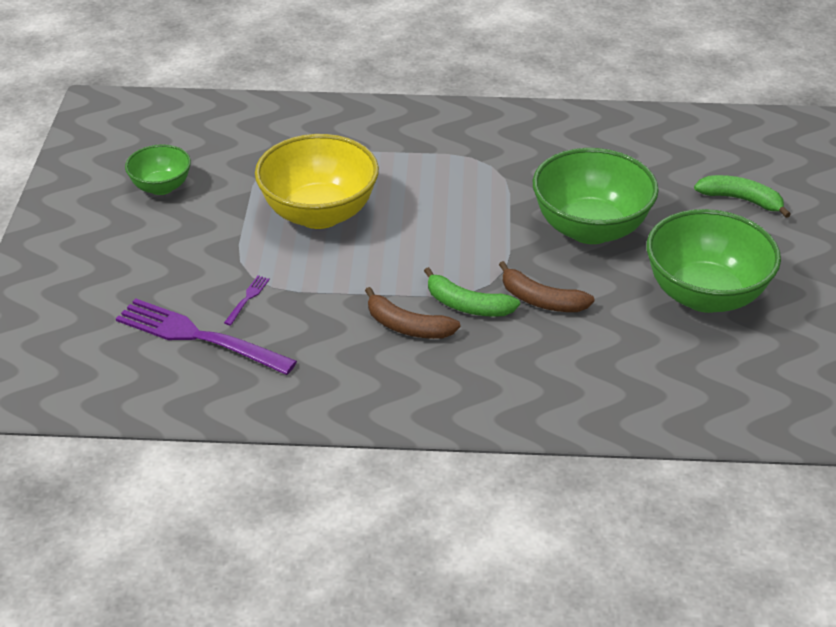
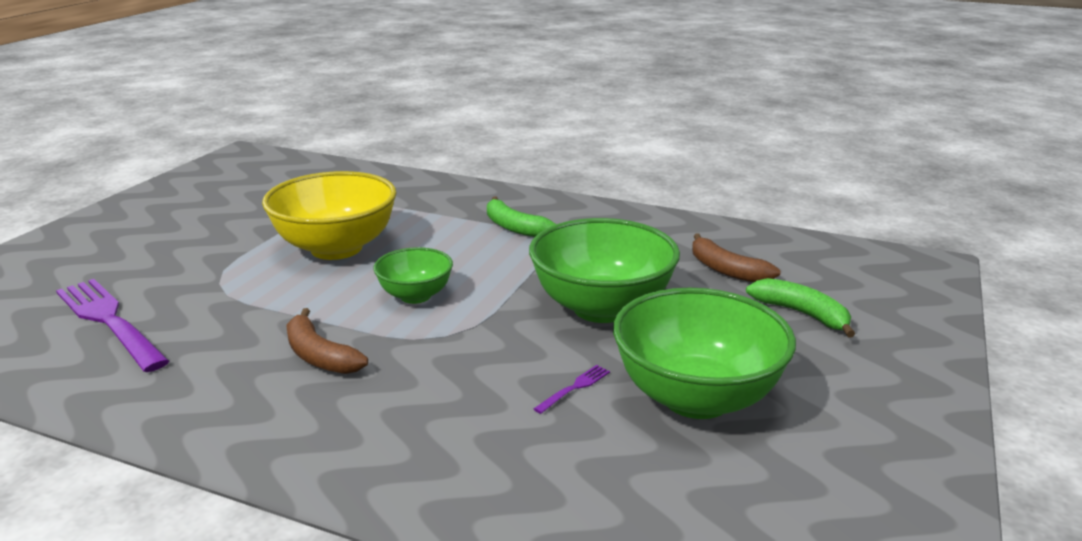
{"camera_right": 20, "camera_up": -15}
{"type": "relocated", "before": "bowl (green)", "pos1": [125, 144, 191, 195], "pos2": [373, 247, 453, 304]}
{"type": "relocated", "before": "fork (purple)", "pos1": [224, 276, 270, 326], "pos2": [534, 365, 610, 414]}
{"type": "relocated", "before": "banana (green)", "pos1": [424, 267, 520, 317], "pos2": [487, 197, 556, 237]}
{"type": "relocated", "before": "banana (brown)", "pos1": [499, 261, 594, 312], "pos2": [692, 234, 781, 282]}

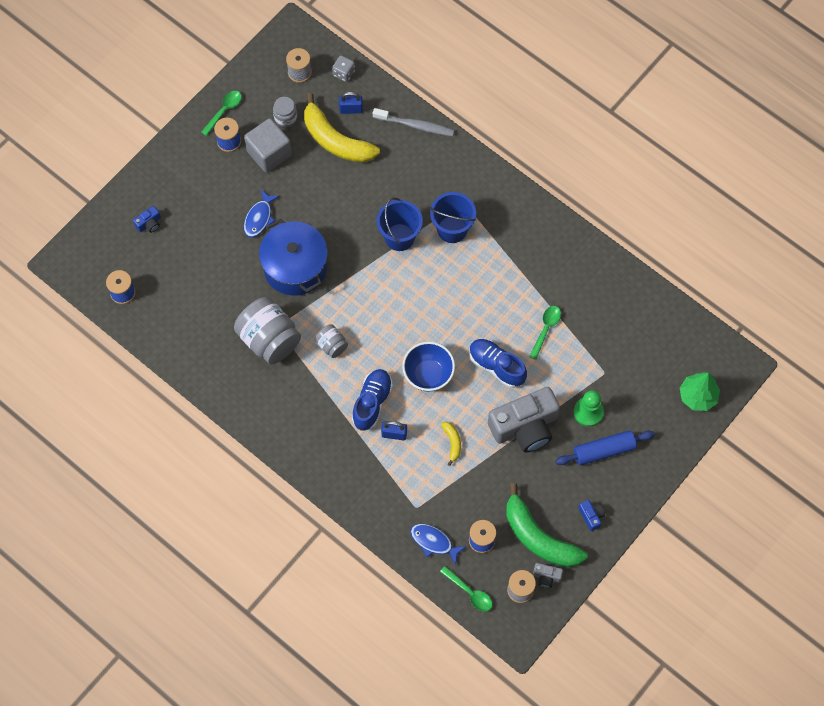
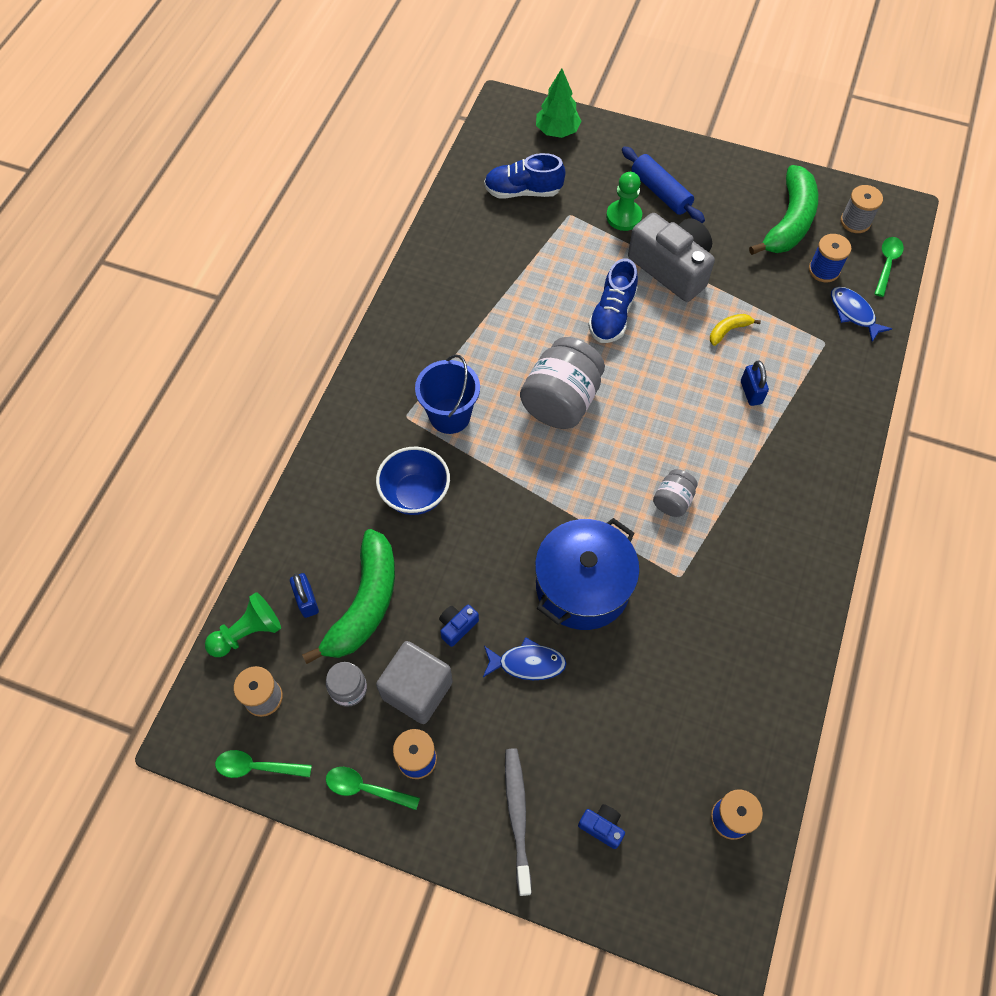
{"camera_right": -110, "camera_up": -5}
{"type": "missing", "before": "bucket (blue)", "pos1": [376, 198, 423, 251]}
{"type": "missing", "before": "camera (grey)", "pos1": [533, 563, 563, 588]}
{"type": "relocated", "before": "jar (grey)", "pos1": [234, 297, 301, 364], "pos2": [520, 337, 605, 429]}
{"type": "relocated", "before": "shoe (blue)", "pos1": [352, 369, 393, 431], "pos2": [484, 153, 565, 199]}
{"type": "relocated", "before": "toothbrush (grey)", "pos1": [373, 108, 454, 136], "pos2": [505, 748, 531, 896]}
{"type": "relocated", "before": "bowl (blue)", "pos1": [402, 342, 455, 392], "pos2": [376, 447, 450, 515]}
{"type": "relocated", "before": "spoon (green)", "pos1": [529, 306, 561, 360], "pos2": [215, 750, 312, 778]}
{"type": "relocated", "before": "camera (blue)", "pos1": [578, 500, 605, 531], "pos2": [439, 605, 479, 647]}
{"type": "exchanged", "before": "dice (grey)", "after": "pawn (green)", "pos1": [332, 55, 355, 82], "pos2": [205, 592, 281, 657]}
{"type": "colour", "before": "banana (yellow)", "after": "banana (green)", "pos1": [304, 93, 380, 163], "pos2": [302, 529, 395, 664]}
{"type": "spun", "before": "fish (blue)", "pos1": [410, 524, 467, 566], "pos2": [831, 287, 892, 342], "turn": 135}

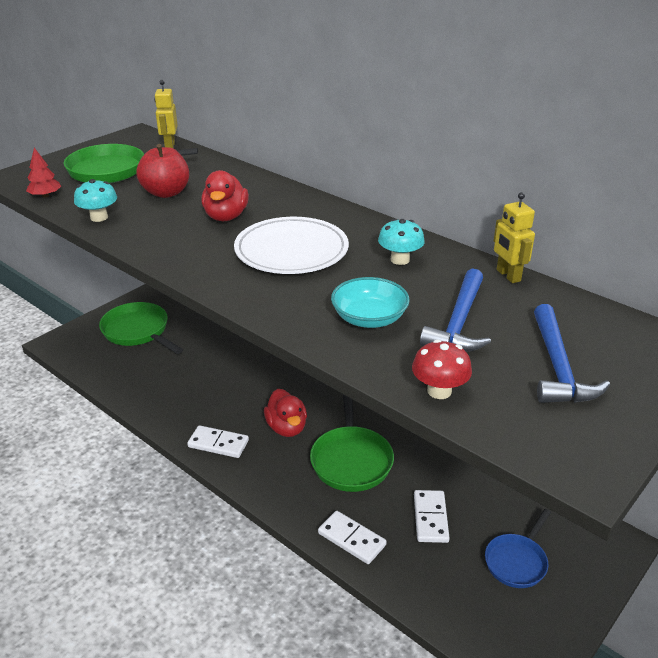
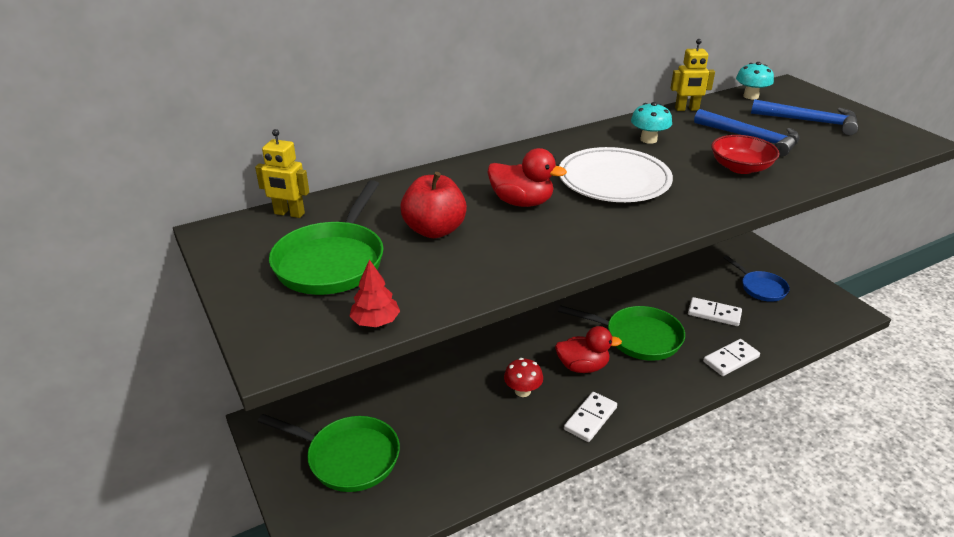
{"camera_right": -70, "camera_up": 0}
{"type": "relocated", "before": "mushroom (turquoise)", "pos1": [74, 179, 117, 222], "pos2": [736, 62, 774, 99]}
{"type": "relocated", "before": "mushroom (red)", "pos1": [412, 340, 472, 399], "pos2": [504, 358, 543, 397]}
{"type": "colour", "before": "bowl (turquoise)", "after": "bowl (red)", "pos1": [331, 277, 410, 328], "pos2": [711, 135, 779, 174]}
{"type": "spun", "before": "pan (green)", "pos1": [99, 302, 183, 354], "pos2": [258, 414, 400, 492], "turn": -135}

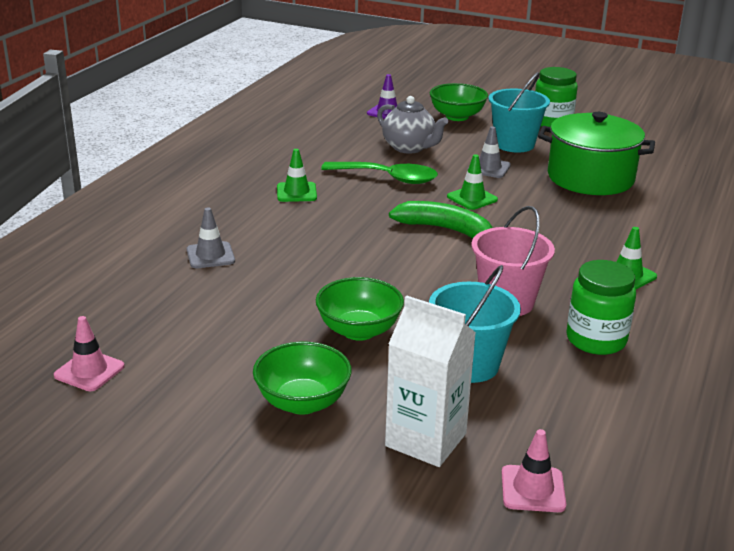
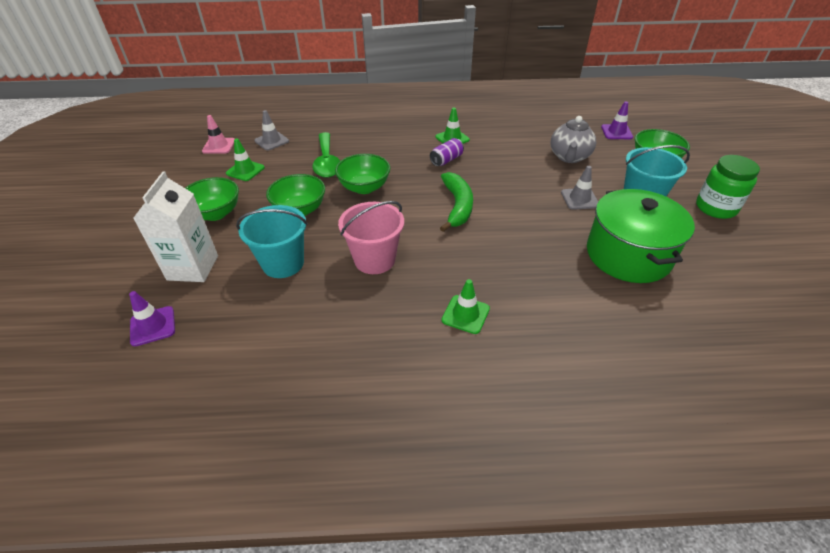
{"camera_right": 65, "camera_up": 15}
{"type": "missing", "before": "jar (green)", "pos1": [566, 260, 636, 355]}
{"type": "appeared", "after": "bowl (green)", "pos2": [335, 154, 390, 194]}
{"type": "appeared", "after": "can (purple)", "pos2": [430, 138, 464, 166]}
{"type": "relocated", "before": "traffic cone (grey)", "pos1": [187, 207, 235, 268], "pos2": [254, 110, 289, 151]}
{"type": "relocated", "before": "spoon (green)", "pos1": [321, 162, 438, 184], "pos2": [312, 132, 340, 178]}
{"type": "relocated", "before": "traffic cone (green)", "pos1": [447, 154, 498, 210], "pos2": [226, 139, 265, 181]}
{"type": "colour", "before": "traffic cone (pink)", "after": "traffic cone (purple)", "pos1": [502, 429, 566, 512], "pos2": [129, 291, 175, 346]}

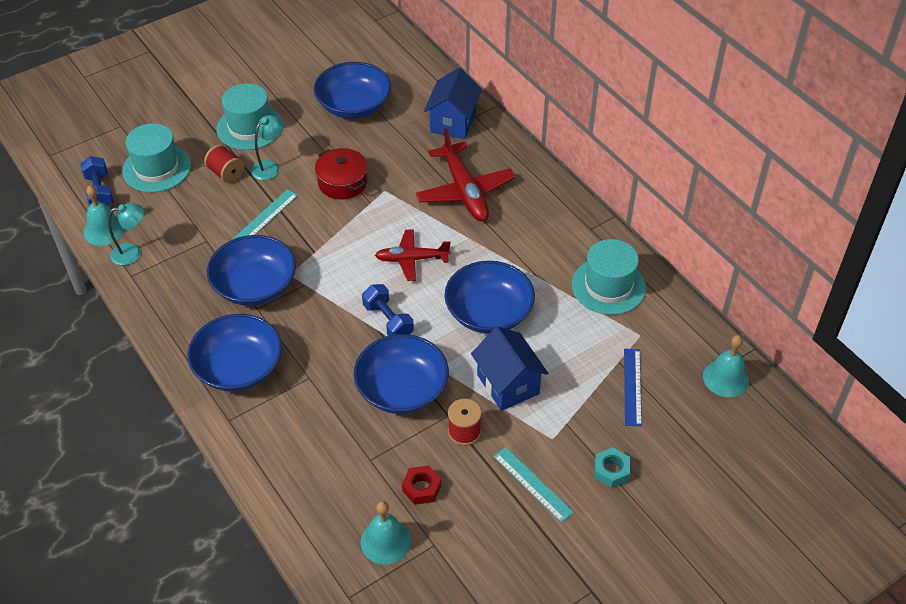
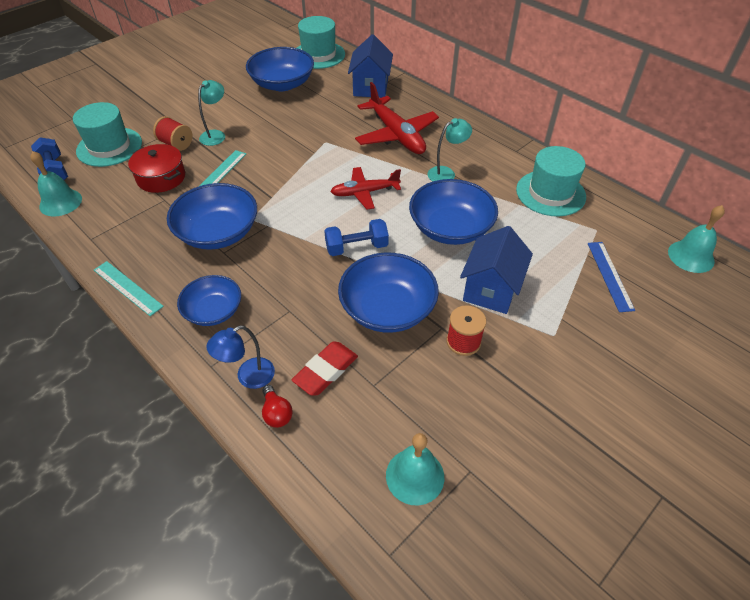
{"camera_right": -10, "camera_up": 0}
{"type": "missing", "before": "nut (red)", "pos1": [402, 465, 441, 505]}
{"type": "missing", "before": "nut (turquoise)", "pos1": [594, 447, 630, 488]}
{"type": "appeared", "after": "lamp (blue)", "pos2": [206, 325, 275, 389]}
{"type": "appeared", "after": "light bulb (red)", "pos2": [262, 385, 293, 428]}
{"type": "appeared", "after": "eraser (red)", "pos2": [292, 342, 358, 396]}
{"type": "relocated", "before": "lamp (turquoise)", "pos1": [108, 203, 144, 265], "pos2": [427, 118, 472, 181]}
{"type": "relocated", "before": "hat (turquoise)", "pos1": [216, 83, 282, 150], "pos2": [297, 16, 345, 69]}
{"type": "relocated", "before": "pot (red)", "pos1": [315, 148, 368, 199], "pos2": [128, 144, 185, 193]}
{"type": "relocated", "before": "ruler (turquoise)", "pos1": [493, 447, 574, 523], "pos2": [94, 261, 164, 316]}
{"type": "spun", "before": "dumbbell (blue)", "pos1": [362, 284, 414, 336], "pos2": [324, 219, 389, 256], "turn": -60}
{"type": "spun", "before": "house (blue)", "pos1": [471, 326, 548, 411], "pos2": [460, 226, 533, 314], "turn": 60}
{"type": "size", "before": "bowl (blue)", "pos1": [187, 314, 282, 392], "pos2": [177, 275, 241, 326], "scale": 0.64}

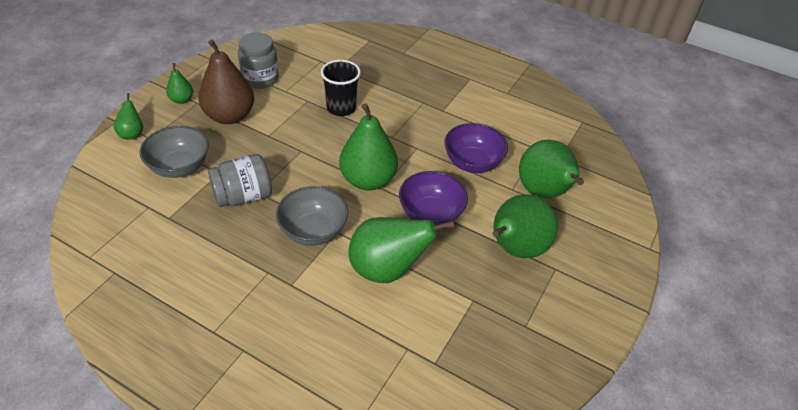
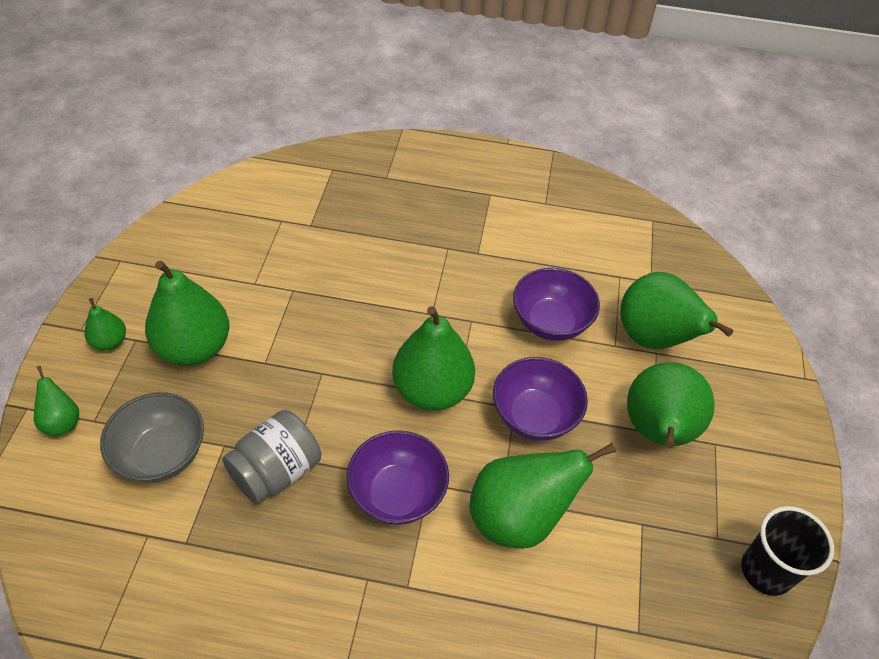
{"camera_right": -20, "camera_up": 5}
{"type": "missing", "before": "jar (grey)", "pos1": [238, 32, 279, 89]}
{"type": "relocated", "before": "cup (black)", "pos1": [321, 60, 361, 116], "pos2": [741, 506, 834, 596]}
{"type": "colour", "before": "pear (brown)", "after": "pear (green)", "pos1": [198, 40, 255, 124], "pos2": [145, 261, 229, 366]}
{"type": "colour", "before": "bowl (grey)", "after": "bowl (purple)", "pos1": [276, 186, 348, 246], "pos2": [347, 430, 449, 525]}

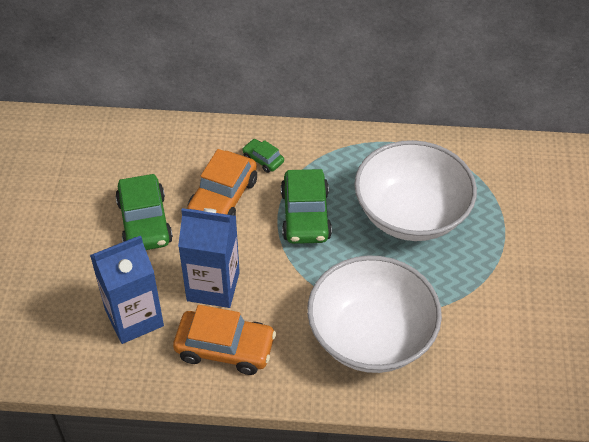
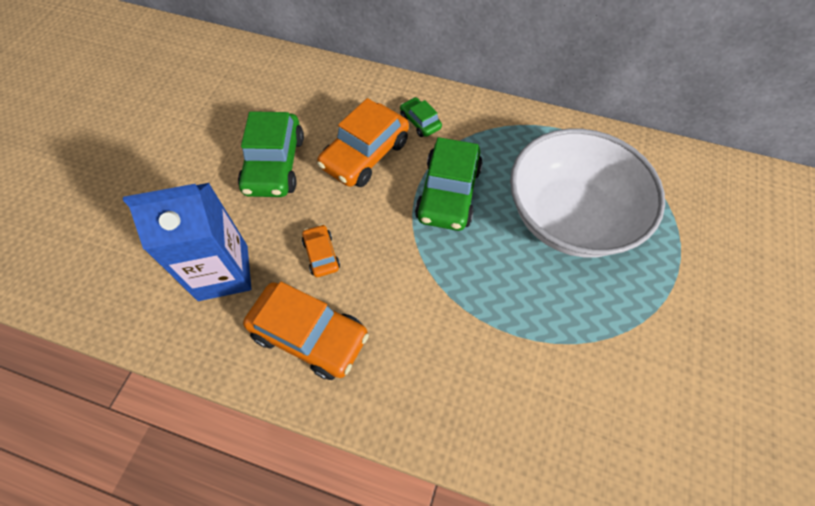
{"camera_right": 15, "camera_up": 10}
{"type": "missing", "before": "bowl (white)", "pos1": [307, 255, 442, 373]}
{"type": "exchanged", "before": "carton (blue)", "after": "car (orange)", "pos1": [178, 208, 240, 308], "pos2": [302, 224, 340, 277]}

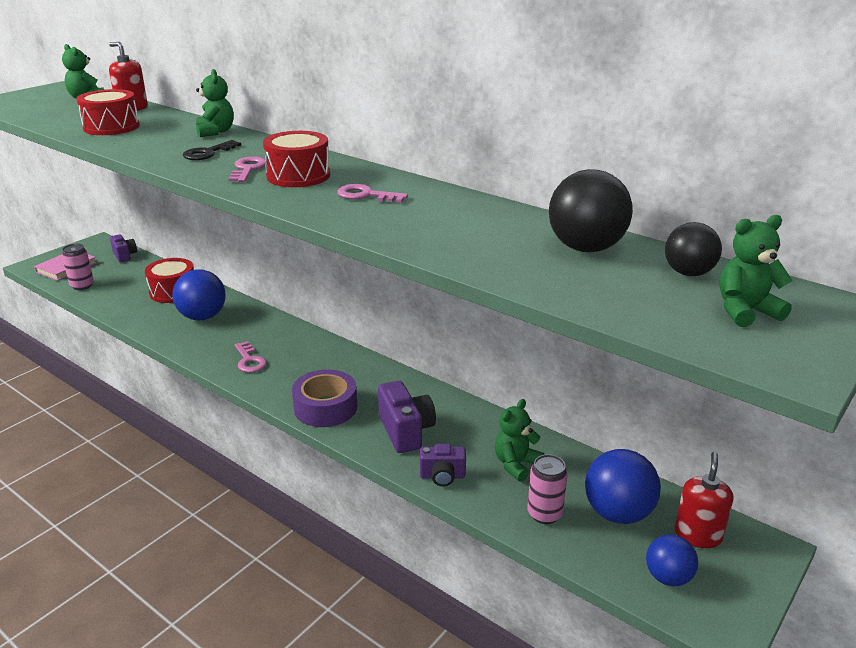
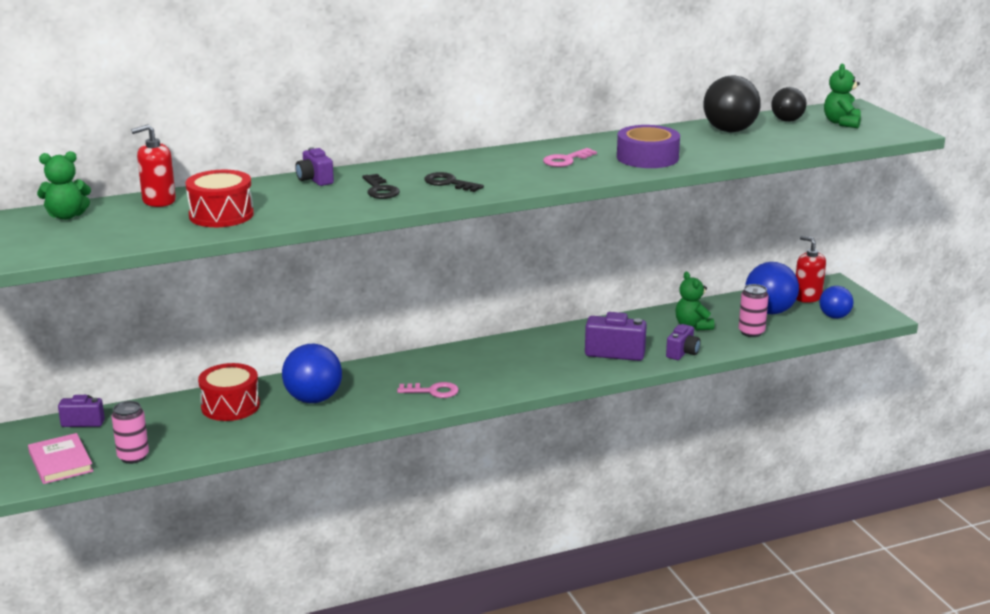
{"camera_right": -60, "camera_up": -5}
{"type": "missing", "before": "drum (red)", "pos1": [263, 131, 330, 187]}
{"type": "relocated", "before": "tape (purple)", "pos1": [292, 369, 357, 427], "pos2": [617, 125, 680, 168]}
{"type": "exchanged", "before": "teddy bear (green)", "after": "camera (purple)", "pos1": [196, 69, 234, 137], "pos2": [295, 147, 334, 186]}
{"type": "colour", "before": "key (pink)", "after": "key (black)", "pos1": [228, 156, 266, 182], "pos2": [424, 172, 484, 192]}

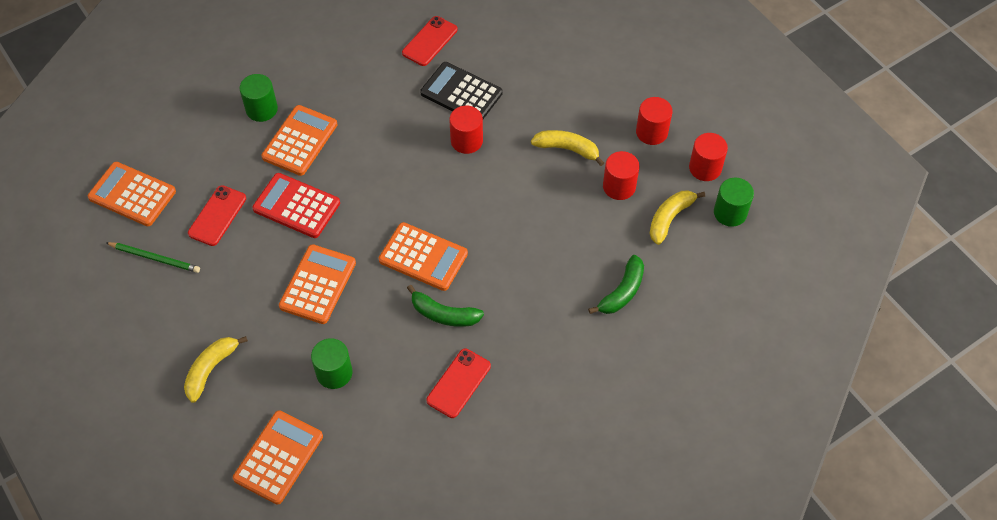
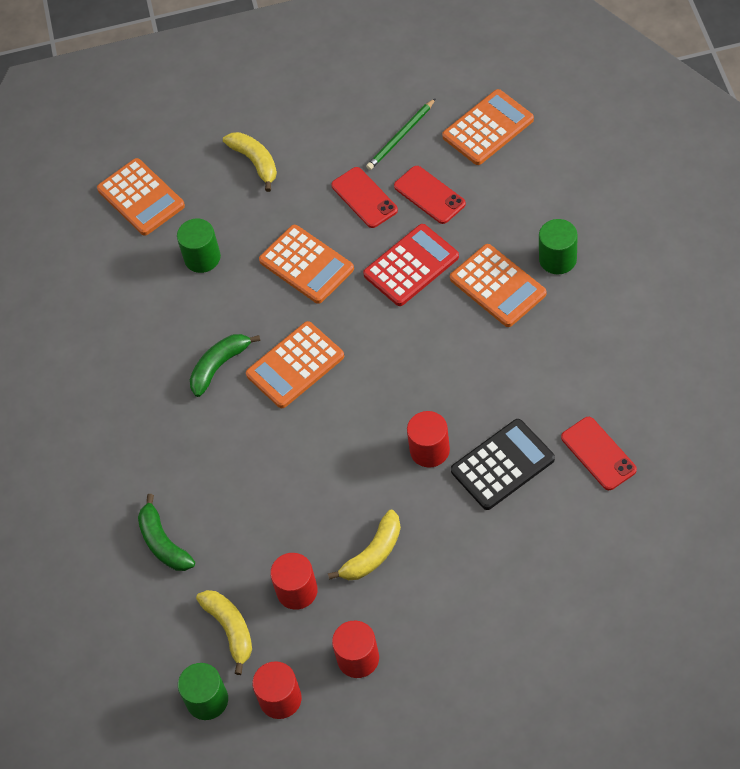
{"camera_right": 120, "camera_up": 0}
{"type": "relocated", "before": "phone (red)", "pos1": [427, 349, 491, 418], "pos2": [331, 167, 398, 228]}

